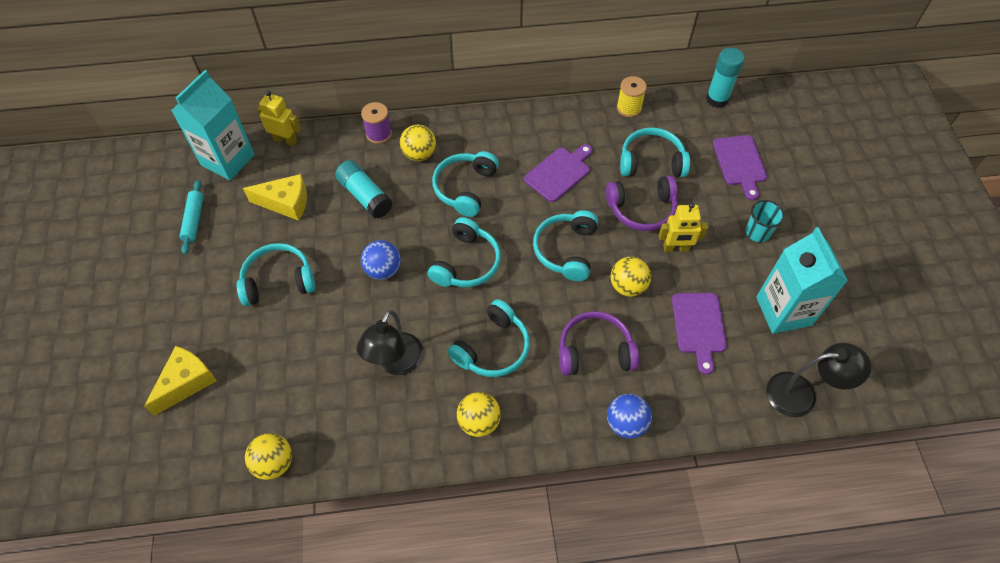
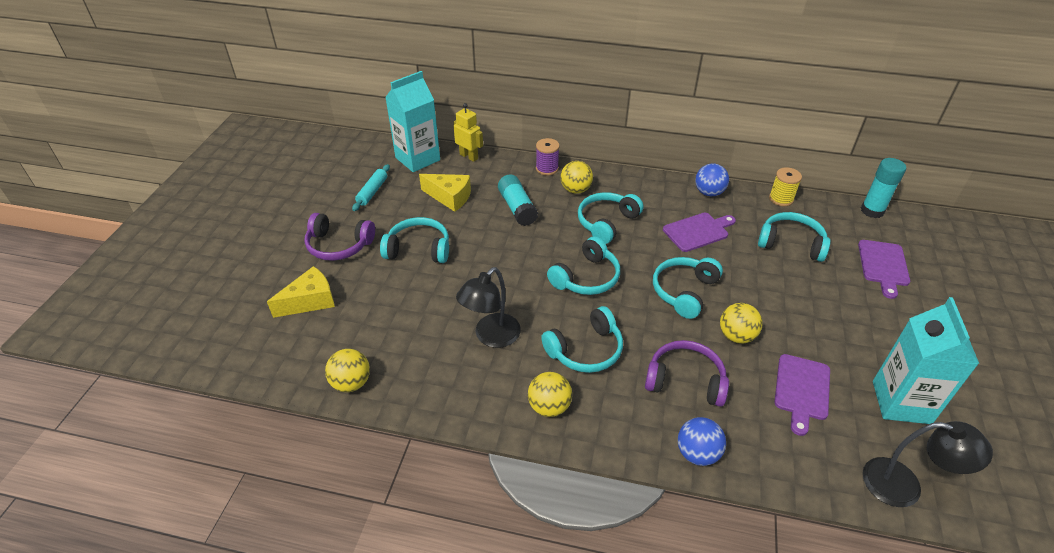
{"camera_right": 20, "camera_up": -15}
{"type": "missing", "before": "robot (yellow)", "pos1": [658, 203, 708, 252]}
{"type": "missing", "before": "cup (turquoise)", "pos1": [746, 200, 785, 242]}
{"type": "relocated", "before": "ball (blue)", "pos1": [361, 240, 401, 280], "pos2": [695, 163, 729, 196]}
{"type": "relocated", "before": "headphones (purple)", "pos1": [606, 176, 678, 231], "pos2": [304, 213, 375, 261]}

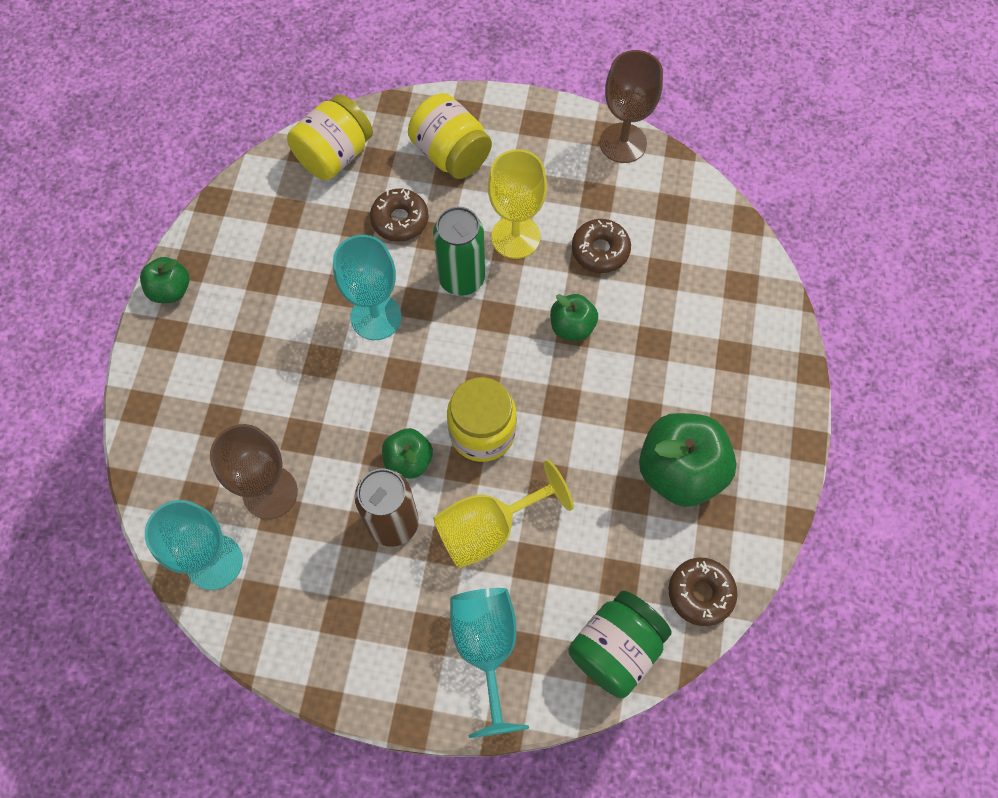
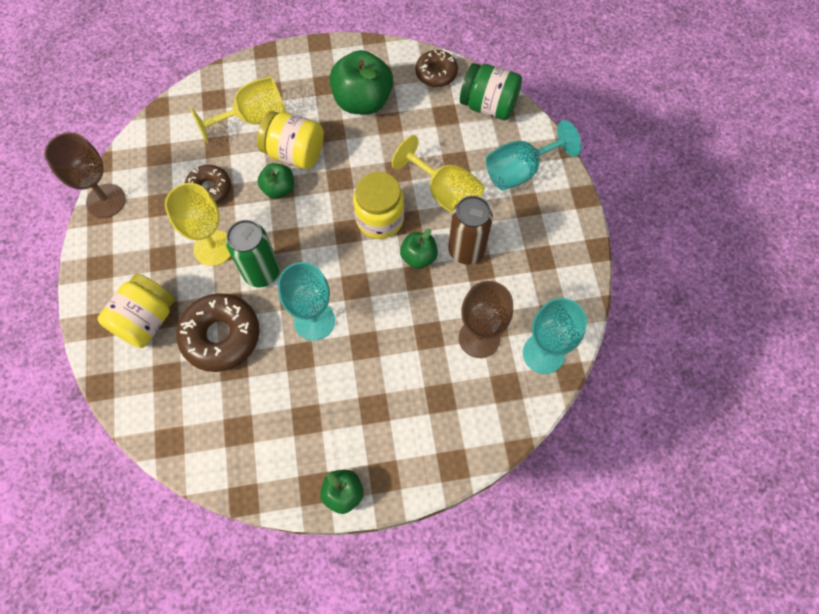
{"camera_right": -110, "camera_up": 0}
{"type": "appeared", "after": "goblet (yellow)", "pos2": [190, 76, 286, 144]}
{"type": "relocated", "before": "jar (yellow)", "pos1": [287, 94, 373, 180], "pos2": [257, 111, 324, 169]}
{"type": "size", "before": "donut (brown)", "pos1": [370, 189, 428, 242], "pos2": [176, 293, 260, 372], "scale": 1.62}

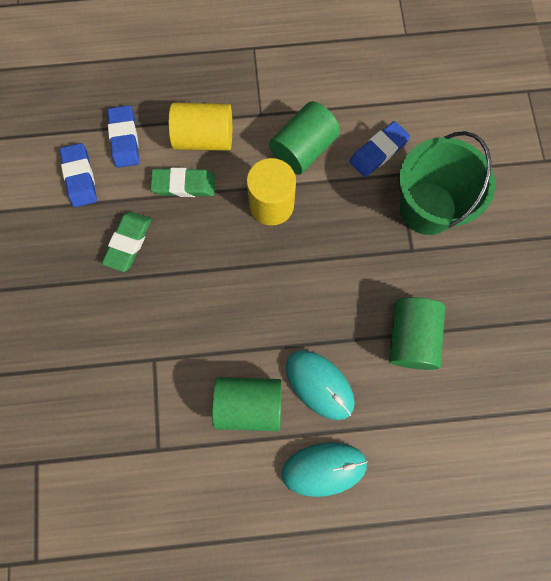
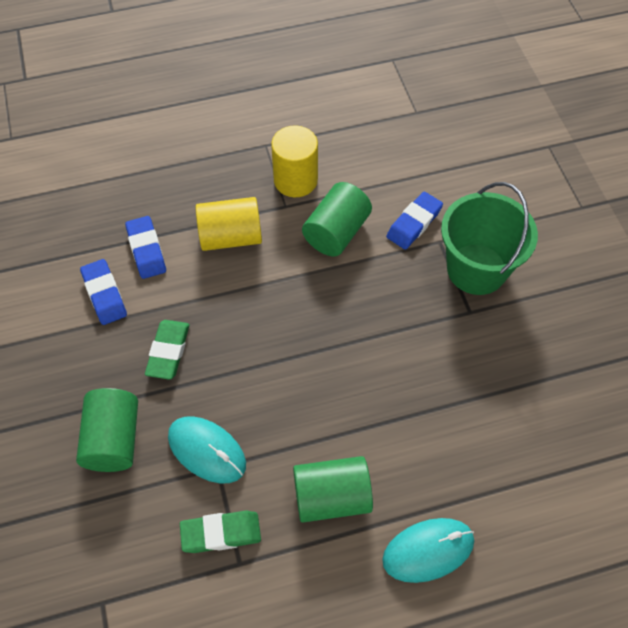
{"camera_right": -10, "camera_up": -15}
{"type": "relocated", "before": "eraser (green)", "pos1": [150, 168, 215, 197], "pos2": [180, 511, 261, 553]}
{"type": "relocated", "before": "cylinder (yellow)", "pos1": [247, 158, 296, 226], "pos2": [271, 125, 318, 197]}
{"type": "relocated", "before": "mouse (turquoise)", "pos1": [286, 350, 355, 420], "pos2": [168, 416, 246, 483]}
{"type": "relocated", "before": "cylinder (green)", "pos1": [389, 297, 445, 370], "pos2": [76, 388, 138, 472]}

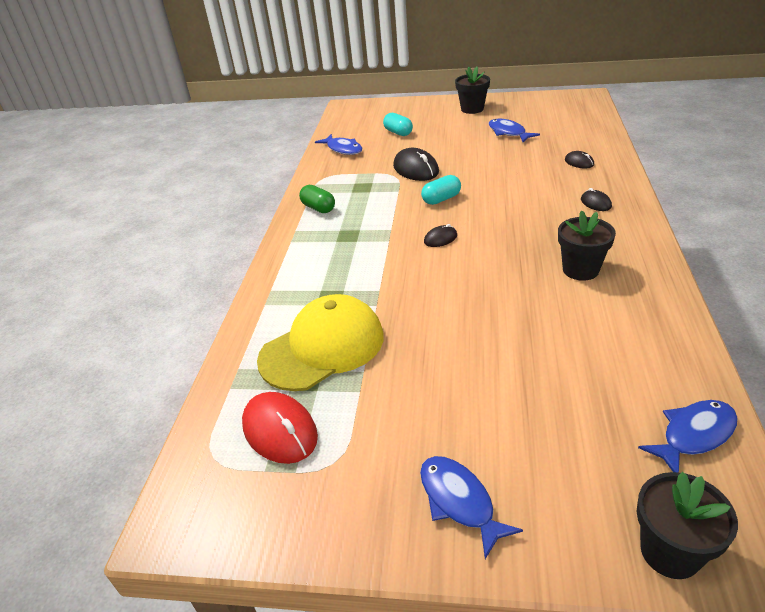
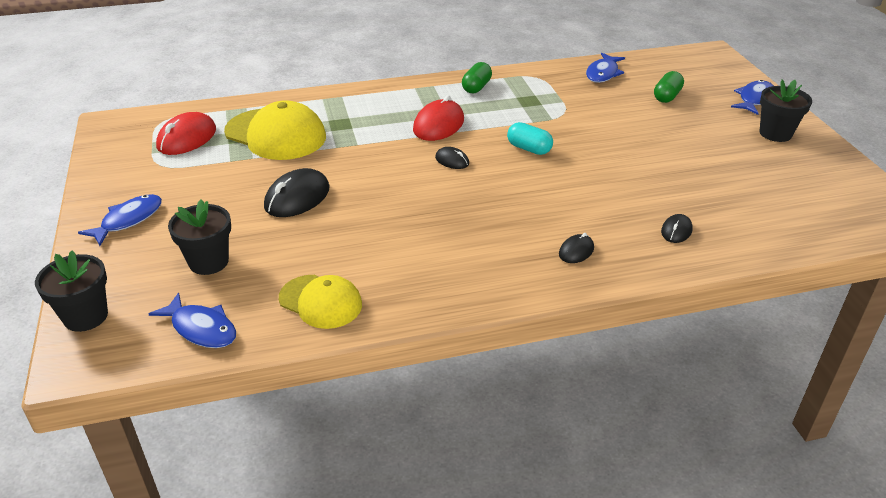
{"camera_right": 65, "camera_up": 0}
{"type": "appeared", "after": "cap (yellow)", "pos2": [279, 275, 362, 329]}
{"type": "appeared", "after": "mouse (red)", "pos2": [413, 95, 464, 141]}
{"type": "relocated", "before": "mouse (black)", "pos1": [393, 148, 439, 181], "pos2": [264, 168, 329, 217]}
{"type": "relocated", "before": "fish (blue)", "pos1": [489, 119, 540, 142], "pos2": [731, 80, 774, 115]}
{"type": "relocated", "before": "flower pot (black)", "pos1": [558, 210, 616, 281], "pos2": [168, 200, 231, 275]}
{"type": "colour", "before": "capsule (turquoise)", "after": "capsule (green)", "pos1": [383, 113, 413, 136], "pos2": [654, 71, 684, 103]}

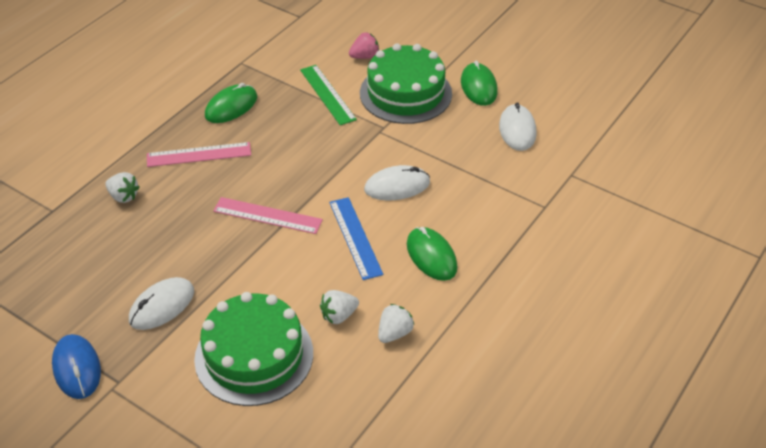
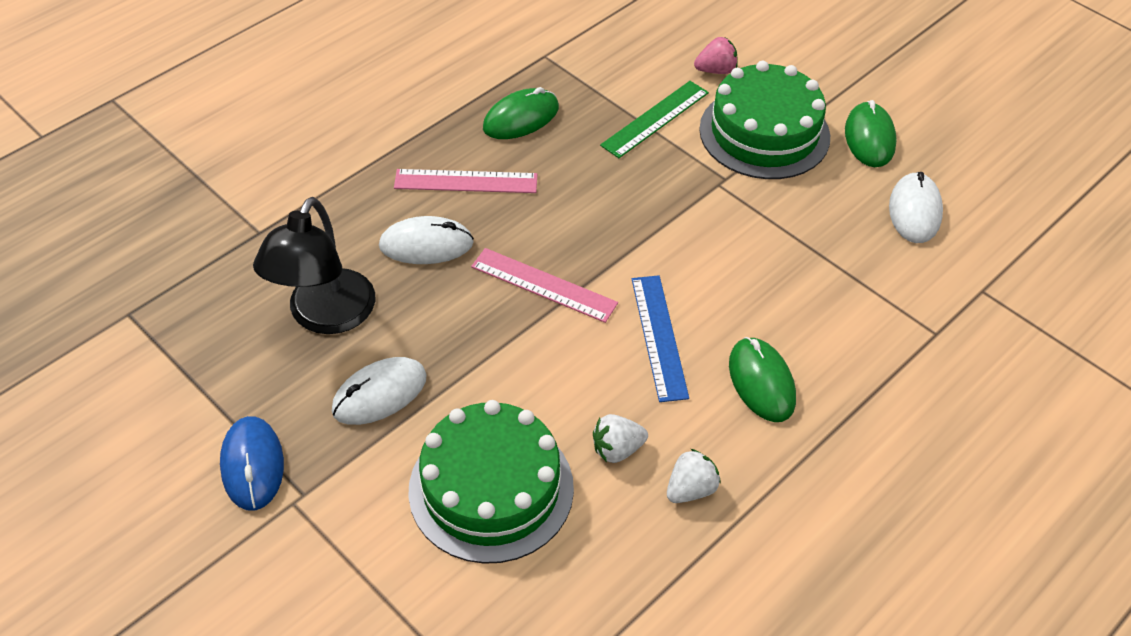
{"camera_right": 10, "camera_up": 5}
{"type": "missing", "before": "strawberry (white)", "pos1": [105, 172, 140, 203]}
{"type": "appeared", "after": "lamp (black)", "pos2": [253, 197, 375, 334]}
{"type": "relocated", "before": "mouse (white)", "pos1": [364, 165, 430, 200], "pos2": [379, 216, 474, 264]}
{"type": "spun", "before": "ruler (green)", "pos1": [300, 65, 357, 125], "pos2": [600, 81, 709, 158], "turn": 60}

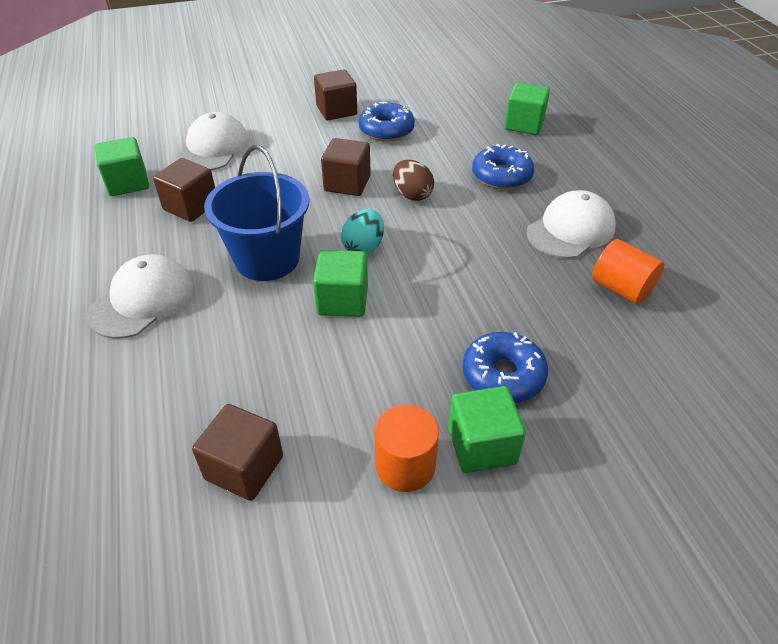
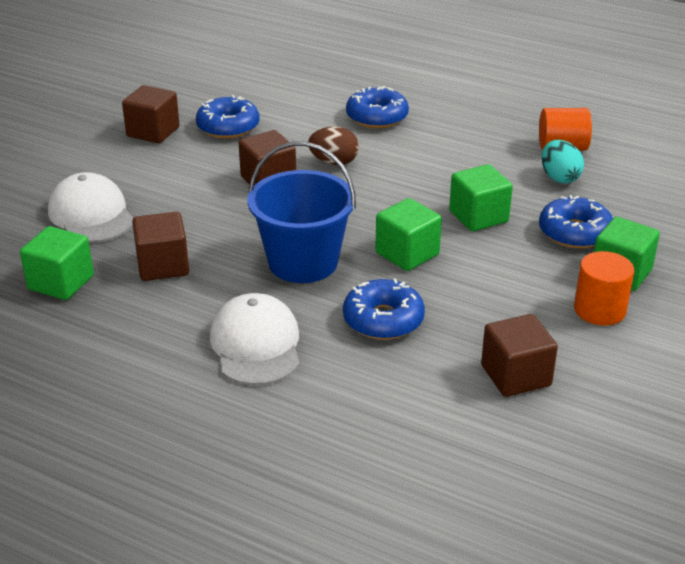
{"camera_right": -45, "camera_up": -10}
{"type": "missing", "before": "cap (white)", "pos1": [526, 190, 616, 259]}
{"type": "appeared", "after": "donut (blue)", "pos2": [343, 279, 425, 340]}
{"type": "relocated", "before": "egg (turquoise)", "pos1": [341, 209, 384, 254], "pos2": [541, 140, 584, 184]}
{"type": "relocated", "before": "cube (green)", "pos1": [504, 83, 550, 135], "pos2": [449, 164, 513, 231]}

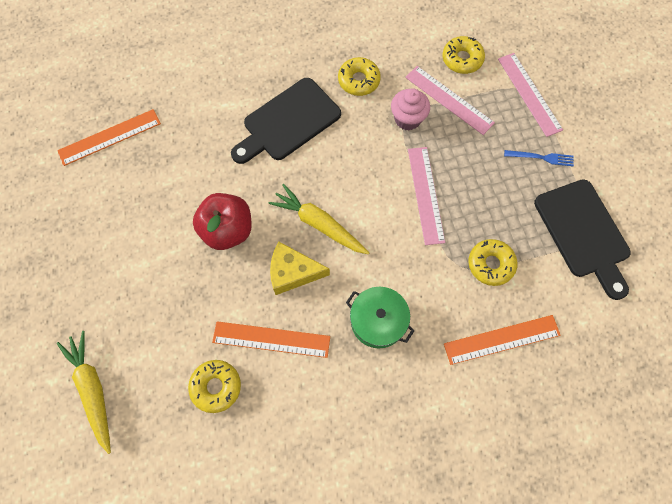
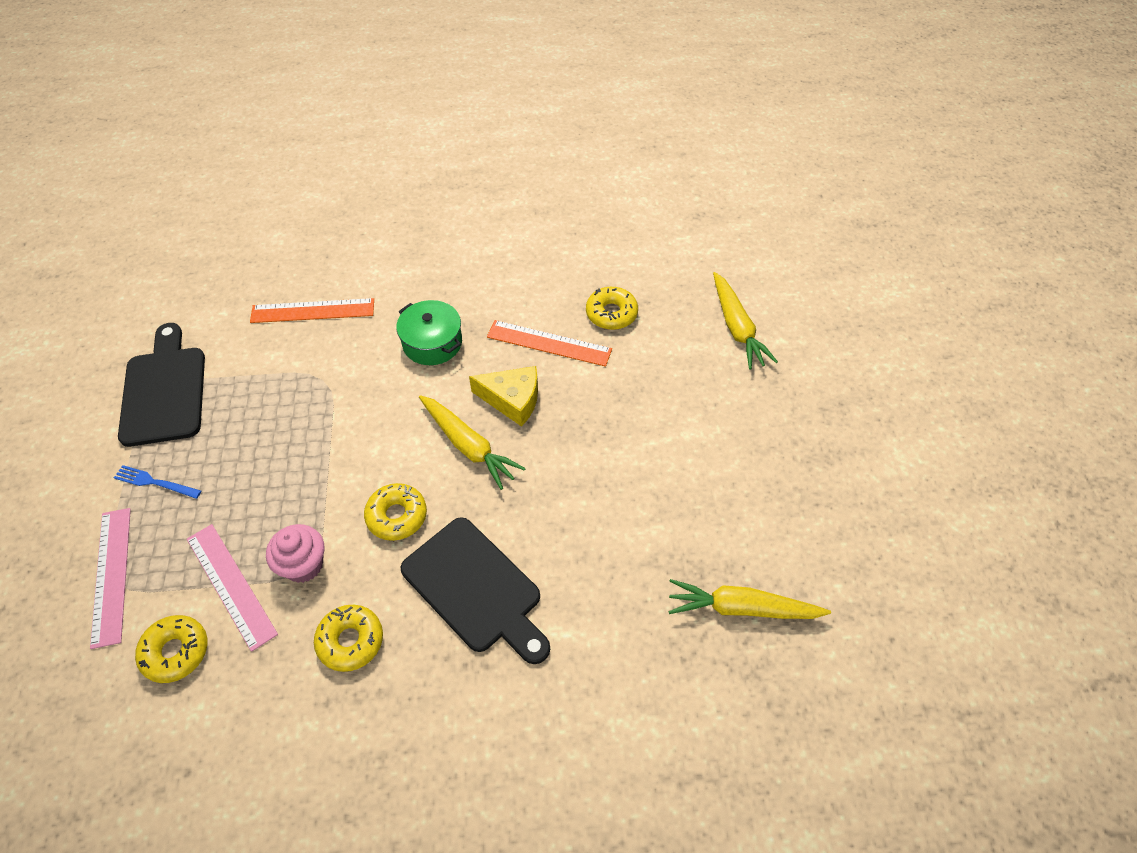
{"camera_right": -170, "camera_up": -15}
{"type": "missing", "before": "apple (red)", "pos1": [193, 193, 252, 250]}
{"type": "missing", "before": "ruler (pink)", "pos1": [408, 147, 445, 245]}
{"type": "relocated", "before": "donut (yellow)", "pos1": [468, 239, 518, 286], "pos2": [364, 483, 427, 541]}
{"type": "exchanged", "before": "ruler (orange)", "after": "carrot (yellow)", "pos1": [57, 109, 161, 166], "pos2": [668, 579, 831, 619]}
{"type": "spun", "before": "cutting board (black)", "pos1": [231, 78, 341, 164], "pos2": [401, 517, 550, 664], "turn": 75}

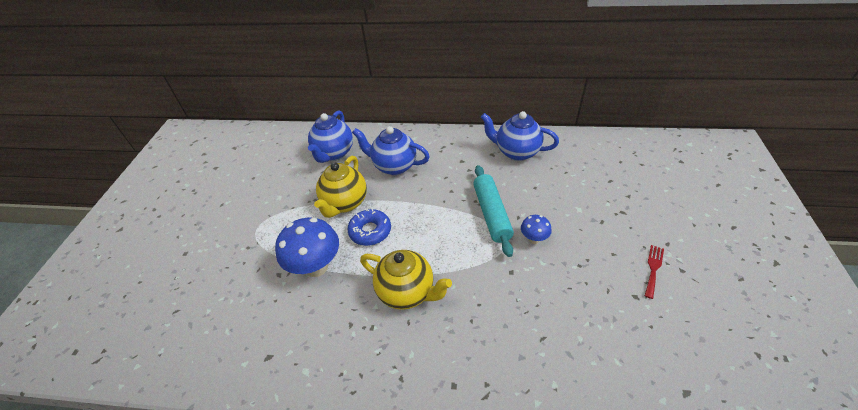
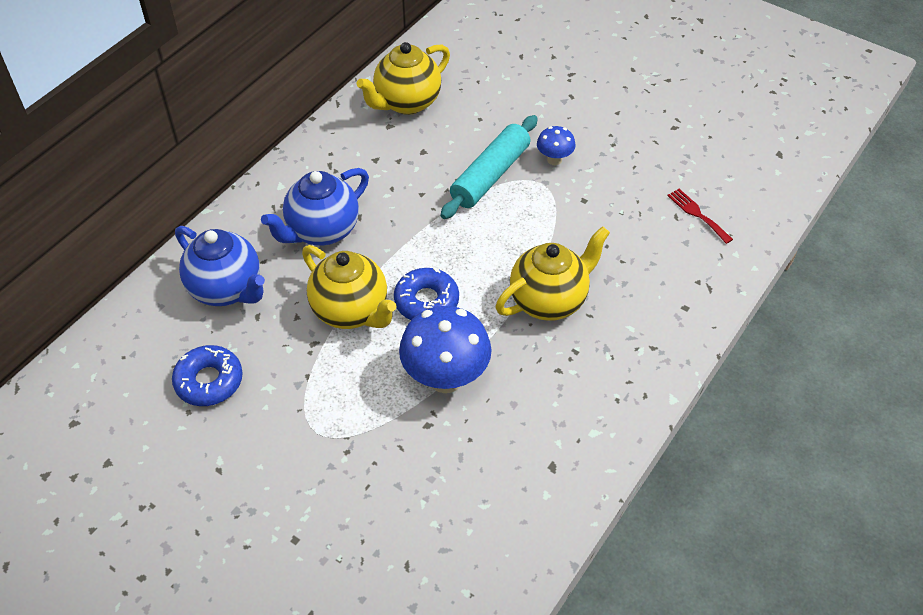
{"camera_right": -65, "camera_up": 5}
{"type": "appeared", "after": "donut (blue)", "pos2": [172, 345, 243, 406]}
{"type": "relocated", "before": "fork (red)", "pos1": [645, 245, 664, 299], "pos2": [667, 189, 733, 244]}
{"type": "colour", "before": "teapot (blue)", "after": "teapot (yellow)", "pos1": [481, 111, 559, 161], "pos2": [356, 42, 450, 115]}
{"type": "spun", "before": "rolling pin (turquoise)", "pos1": [473, 165, 514, 257], "pos2": [440, 115, 538, 219], "turn": -75}

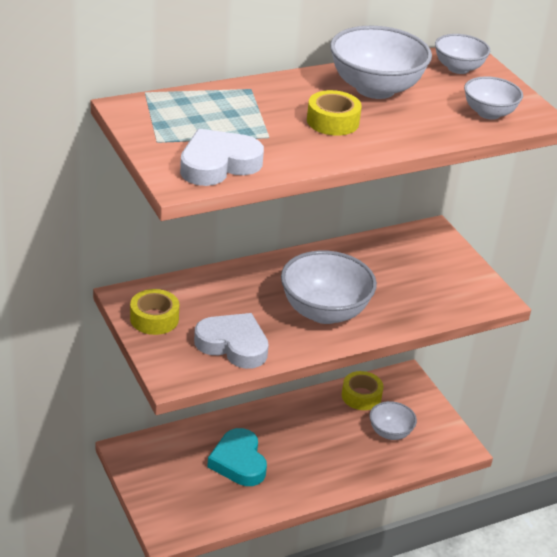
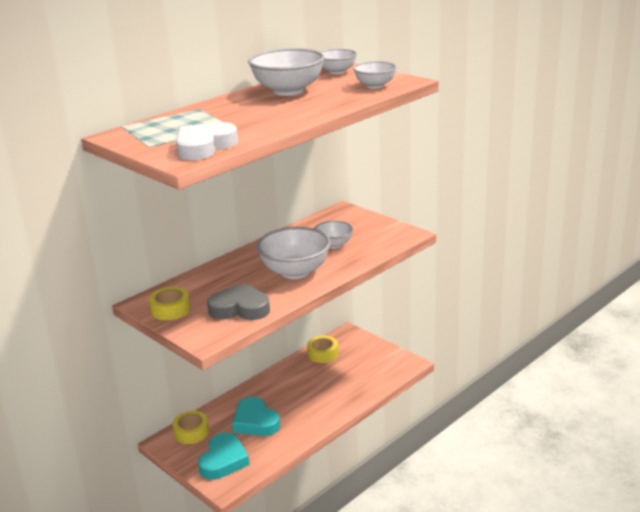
{"camera_right": -15, "camera_up": -10}
{"type": "appeared", "after": "heart (turquoise)", "pos2": [198, 432, 250, 480]}
{"type": "relocated", "before": "tape (yellow)", "pos1": [307, 90, 362, 136], "pos2": [172, 411, 209, 444]}
{"type": "relocated", "before": "bowl (white)", "pos1": [369, 401, 417, 440], "pos2": [314, 221, 353, 249]}
{"type": "colour", "before": "heart (white)", "after": "heart (grey)", "pos1": [194, 313, 269, 369], "pos2": [207, 283, 270, 320]}

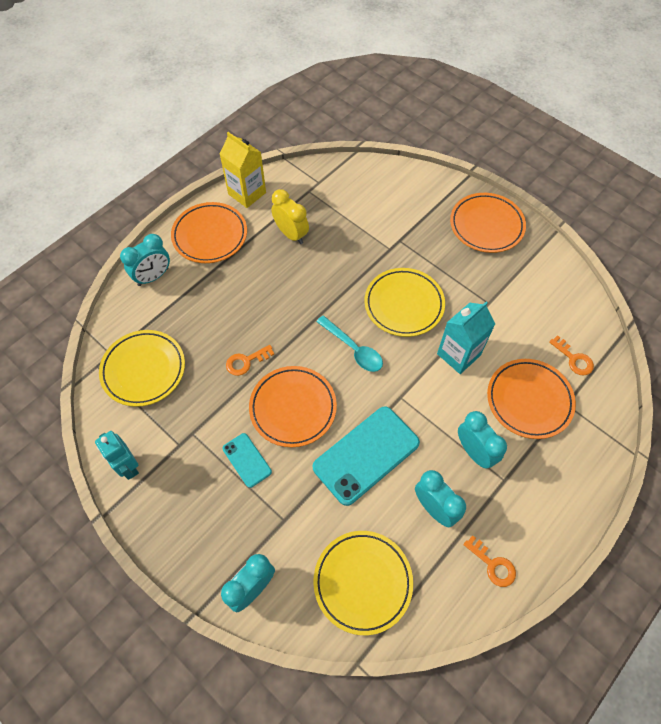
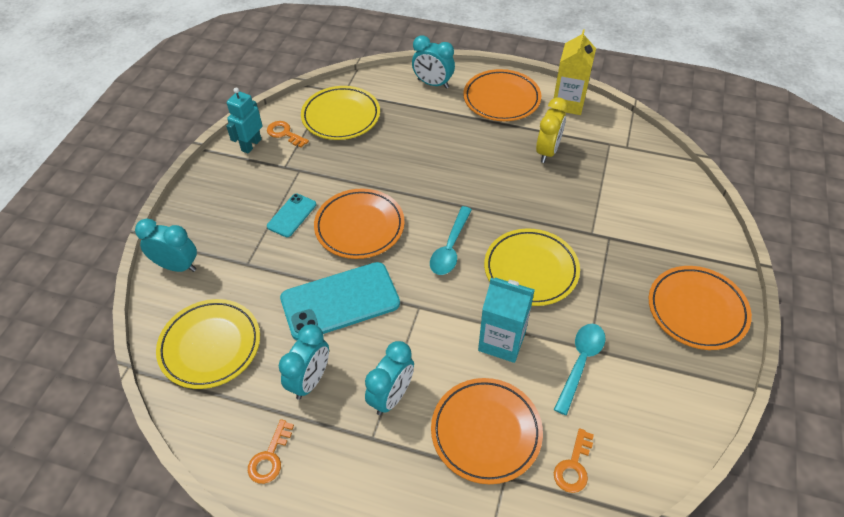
{"camera_right": 65, "camera_up": -10}
{"type": "appeared", "after": "spoon (turquoise)", "pos2": [554, 324, 605, 415]}
{"type": "relocated", "before": "key (orange)", "pos1": [226, 345, 274, 376], "pos2": [267, 121, 309, 148]}
{"type": "spun", "before": "phone (turquoise)", "pos1": [312, 406, 420, 506], "pos2": [280, 262, 400, 340], "turn": -45}

